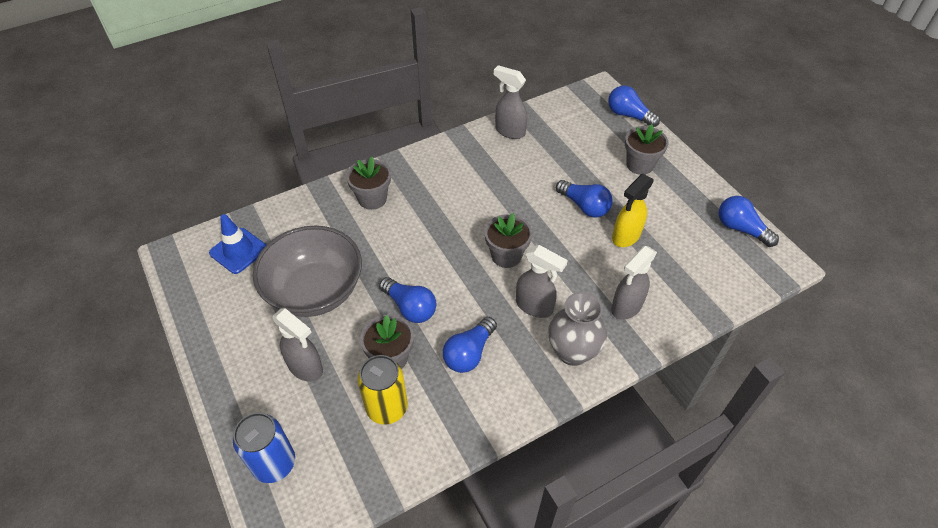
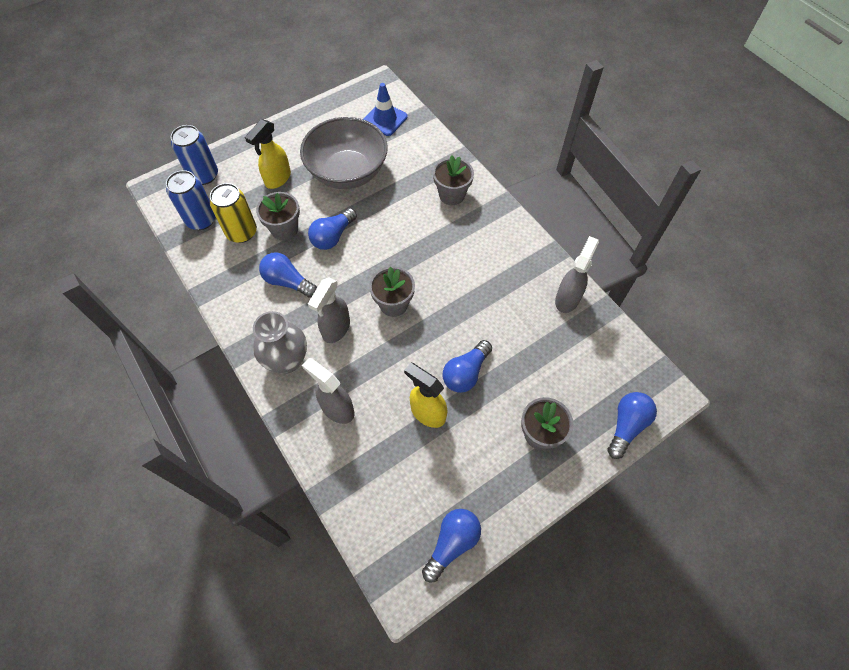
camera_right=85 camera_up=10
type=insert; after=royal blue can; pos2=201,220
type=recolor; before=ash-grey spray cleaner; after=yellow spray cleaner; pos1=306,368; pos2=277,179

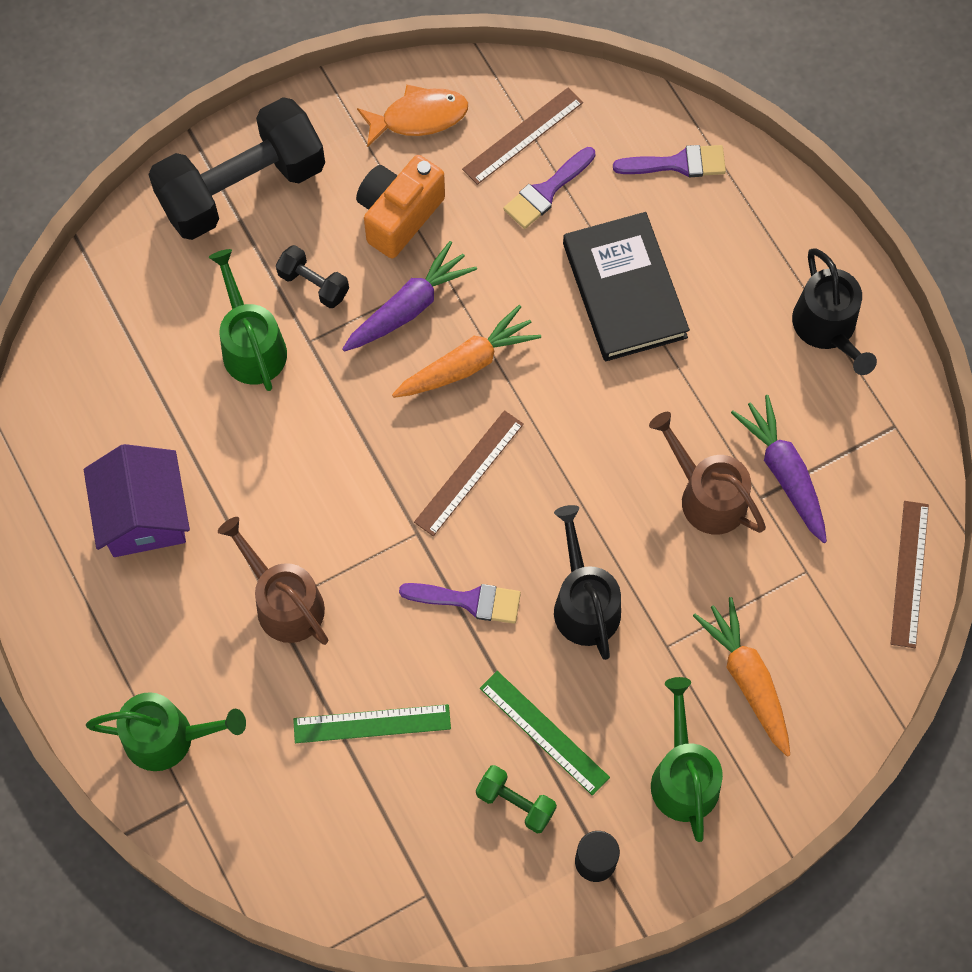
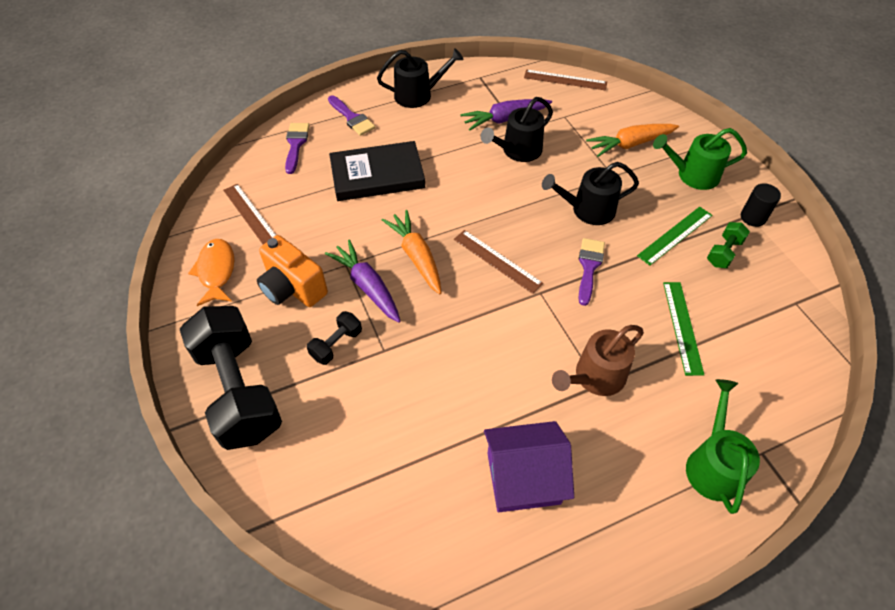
camera_right=-85 camera_up=-15
type=delete; before=leaf-green watering pot; pos1=251,346
type=move; before=violet brush; pos1=546,191; pos2=352,118
type=recolor; before=brown watering pot; after=ebony watering pot; pos1=707,496; pos2=518,150

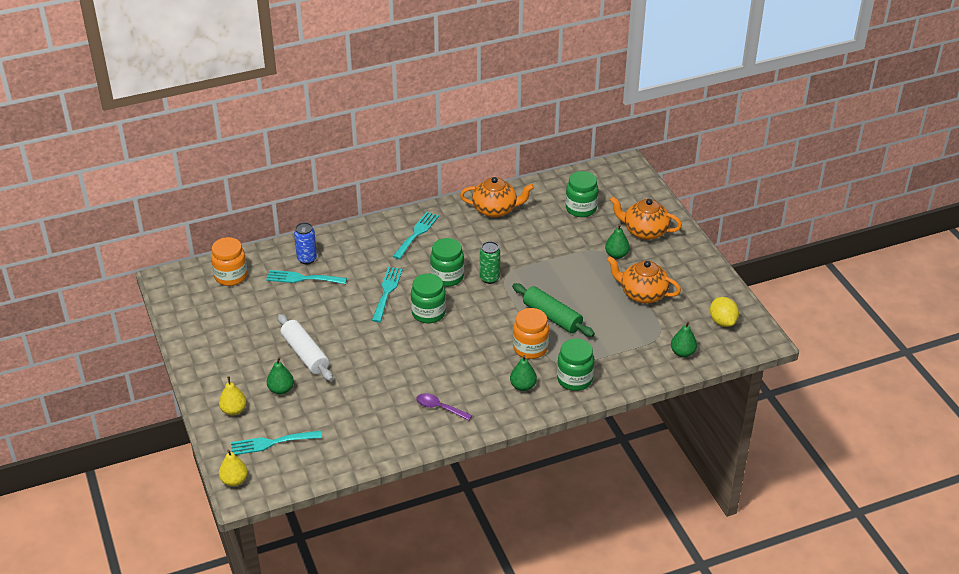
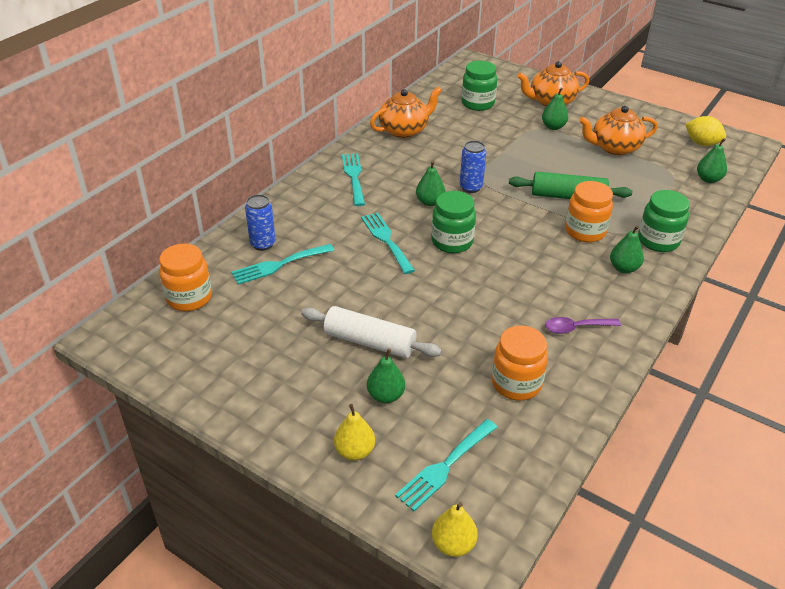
camera_right=-35 camera_up=0
type=insert; after=bright orange jam jar; pos2=516,383
type=replace; before=leaf-green jam jar; after=leaf-green toy pear; pos1=447,277; pos2=430,202
type=recolor; before=leaf-green can; after=royal blue can; pos1=489,278; pos2=471,187

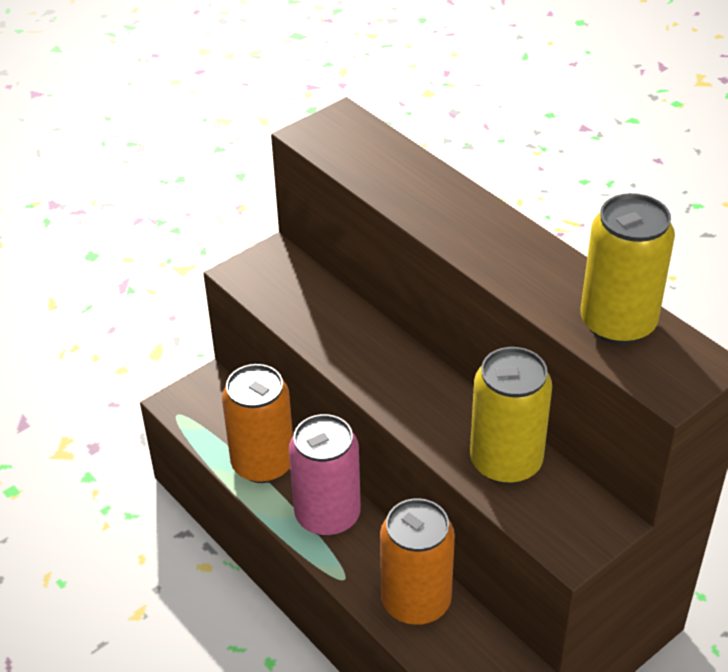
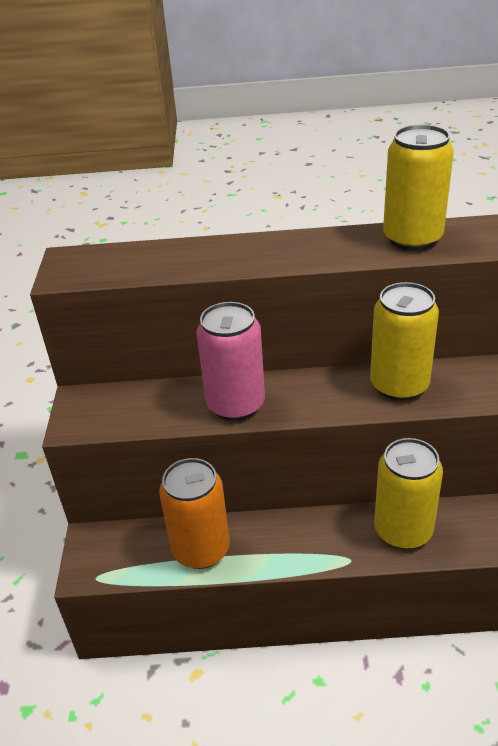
camera_right=-50 camera_up=-5
type=move; before=pink can; pos1=327,515; pos2=235,404
type=recolor; before=bright orange can; after=yellow can; pos1=416,601; pos2=403,530

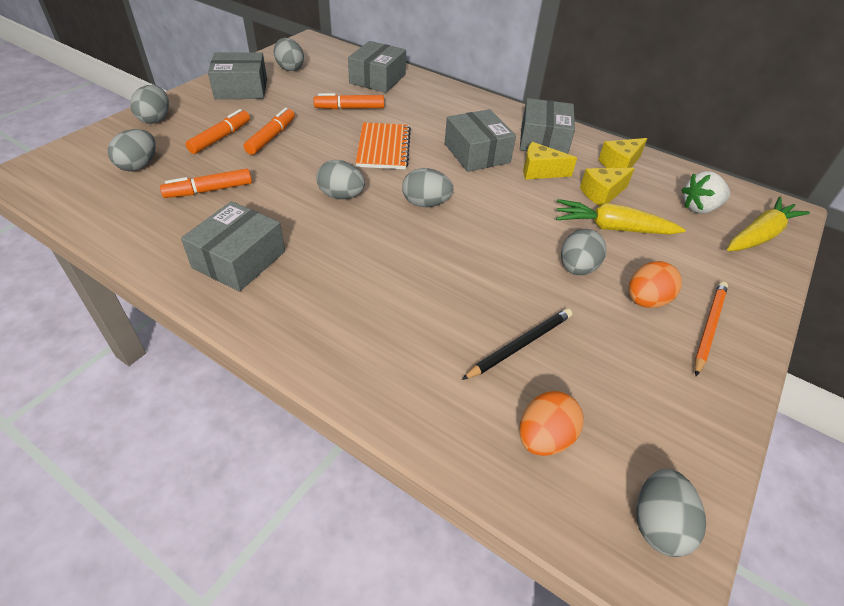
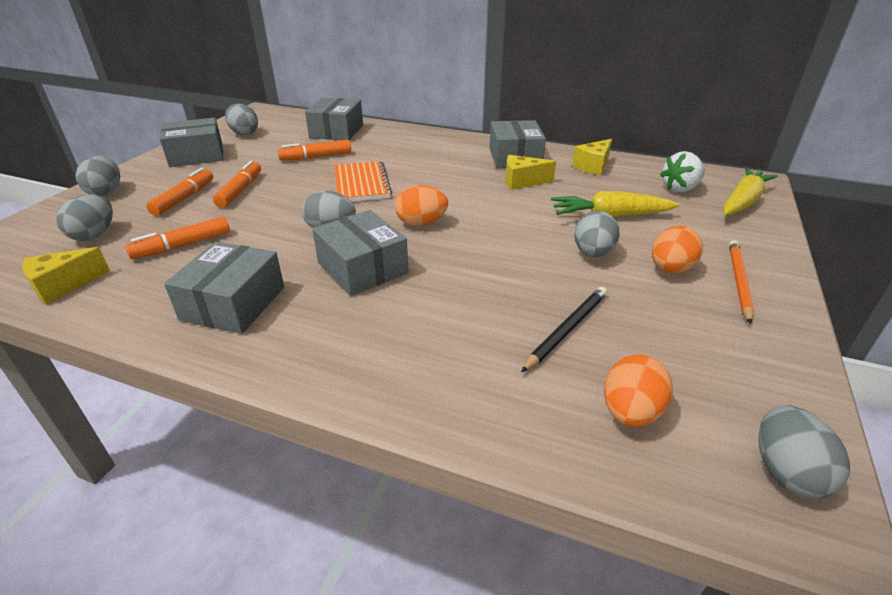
camera_right=-10 camera_up=-10
type=move; before=ash-grey package; pos1=477,153; pos2=362,268
type=move; before=yellow cheese wedge; pos1=602,194; pos2=63,286
type=recolor; before=ash-grey egg; after=bright orange egg; pos1=426,203; pos2=421,223

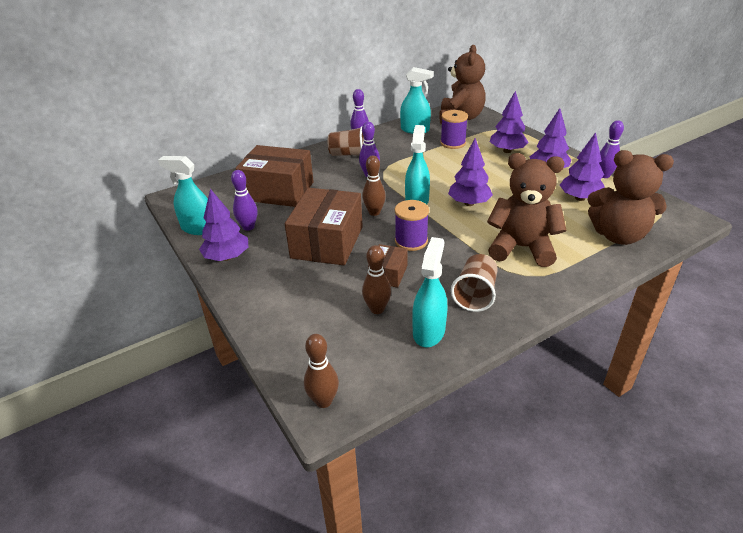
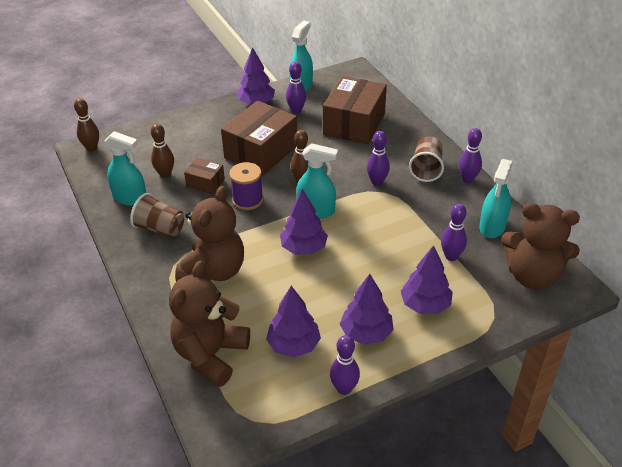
camera_right=95 camera_up=5
type=replace; before=violet bobbin; after=violet tenpin; pos1=453,143; pos2=451,256
type=rotate; before=brown package; pos1=327,242; pos2=261,152; turn=-75

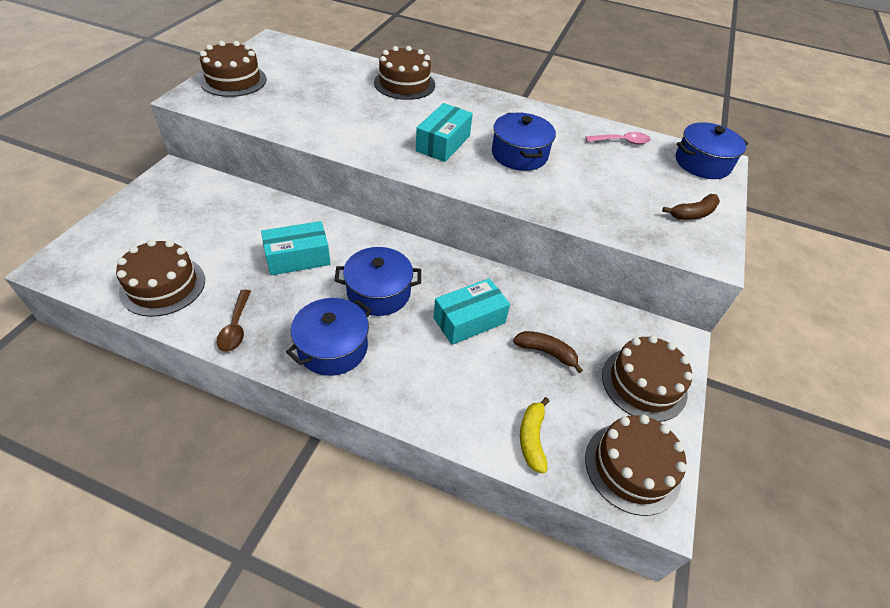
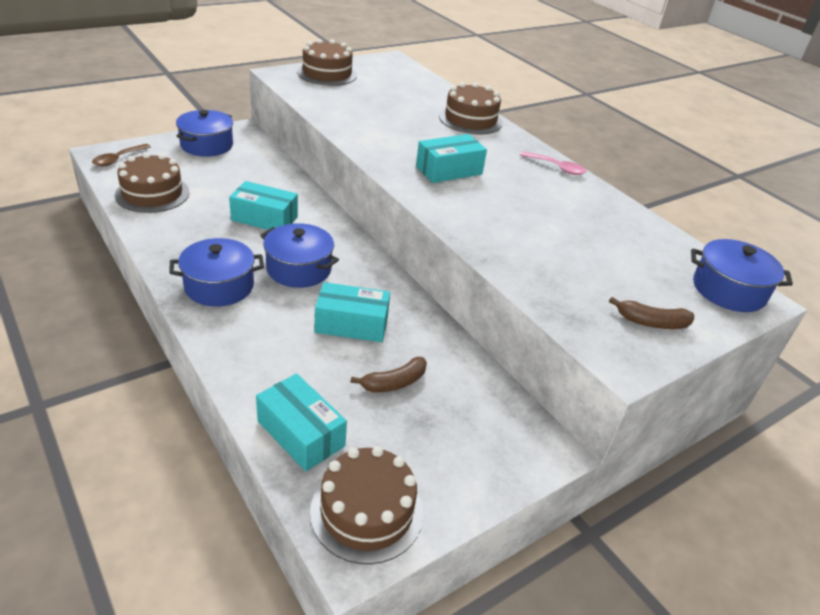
camera_right=35 camera_up=-10
type=delete; before=brown gateau; pos1=644,383
type=move; before=brown teaspoon; pos1=236,327; pos2=118,159
type=move; before=royal blue pot; pos1=519,154; pos2=207,145
type=move; before=pink teaspoon; pos1=622,142; pos2=557,168
type=replace; before=yellow toy banana; after=teal package; pos1=532,438; pos2=300,433
type=rotate; before=brown toy banana; pos1=546,352; pos2=394,383; turn=90

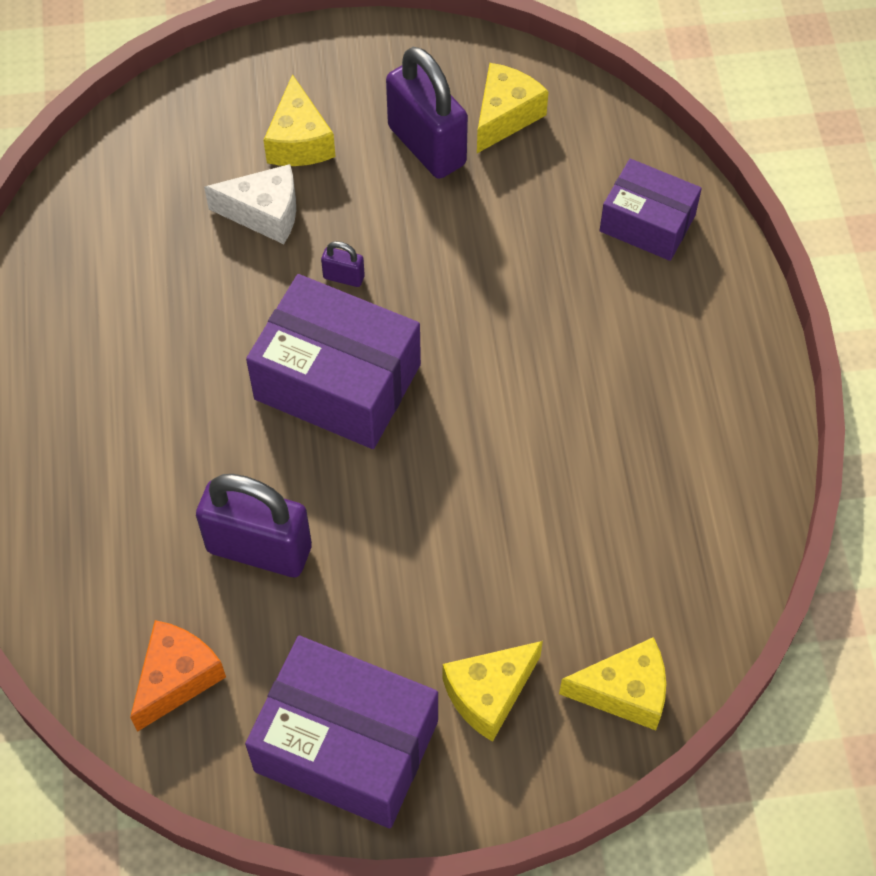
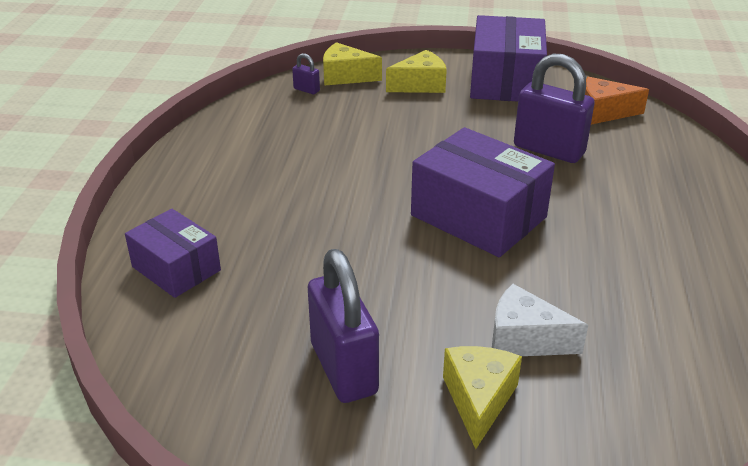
camera_right=-165 camera_up=-25
type=delete; before=yellow cheese wedge; pos1=505,116
type=move; before=violet padlock; pos1=343,277; pos2=306,90
type=rotate; before=bright orange cheese wedge; pos1=177,678; pos2=603,112; turn=45
type=rotate; before=violet package; pos1=346,746; pos2=505,81; turn=60

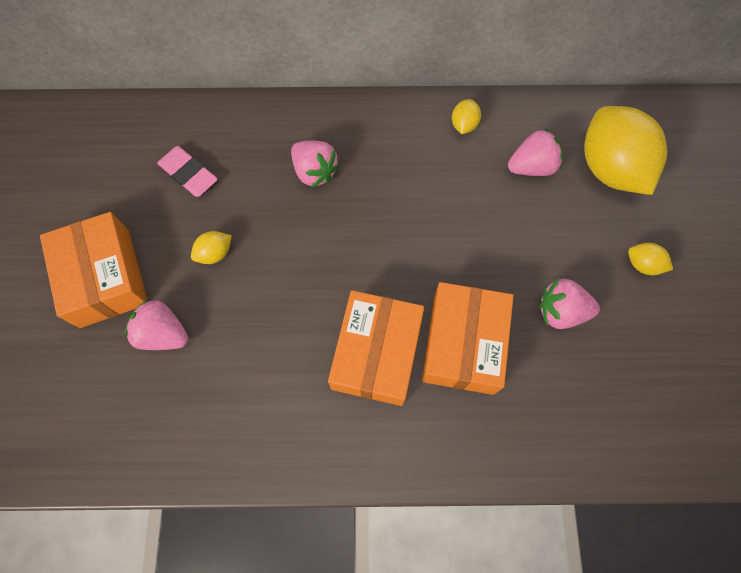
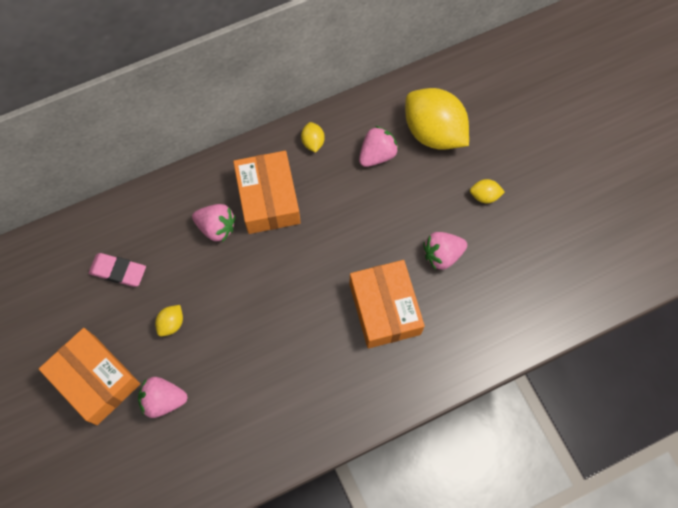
camera_right=-25 camera_up=0
type=move; before=bright orange package; pos1=376,353; pos2=268,199

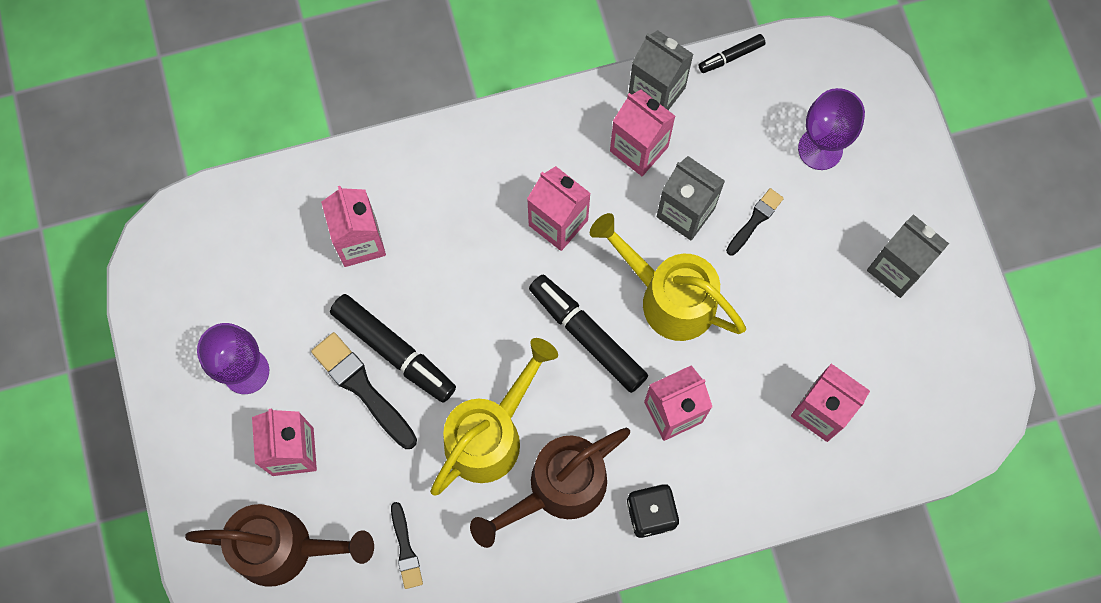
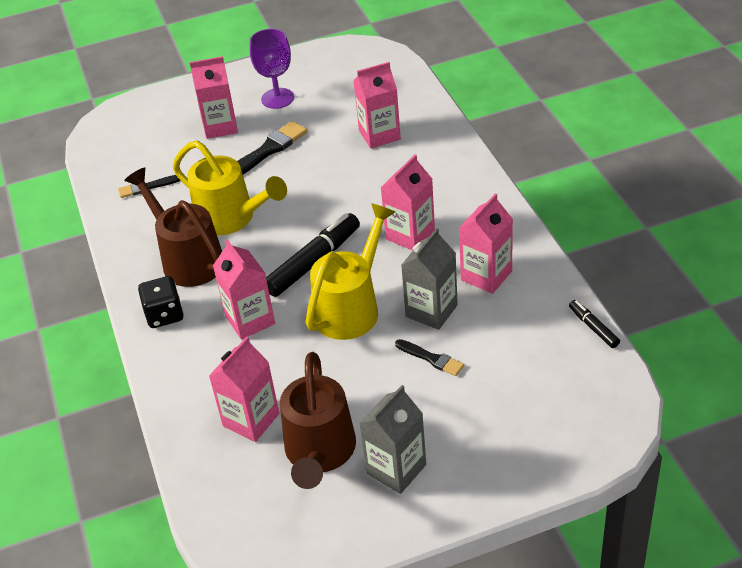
camera_right=90 camera_up=-30
type=delete; before=ebony marker pen; pos1=394,351
type=delete; before=ash-grey juice carton; pos1=656,91
type=delete; before=violet wine glass; pos1=820,149
type=move; before=brown watering pot; pos1=286,548; pos2=319,454

